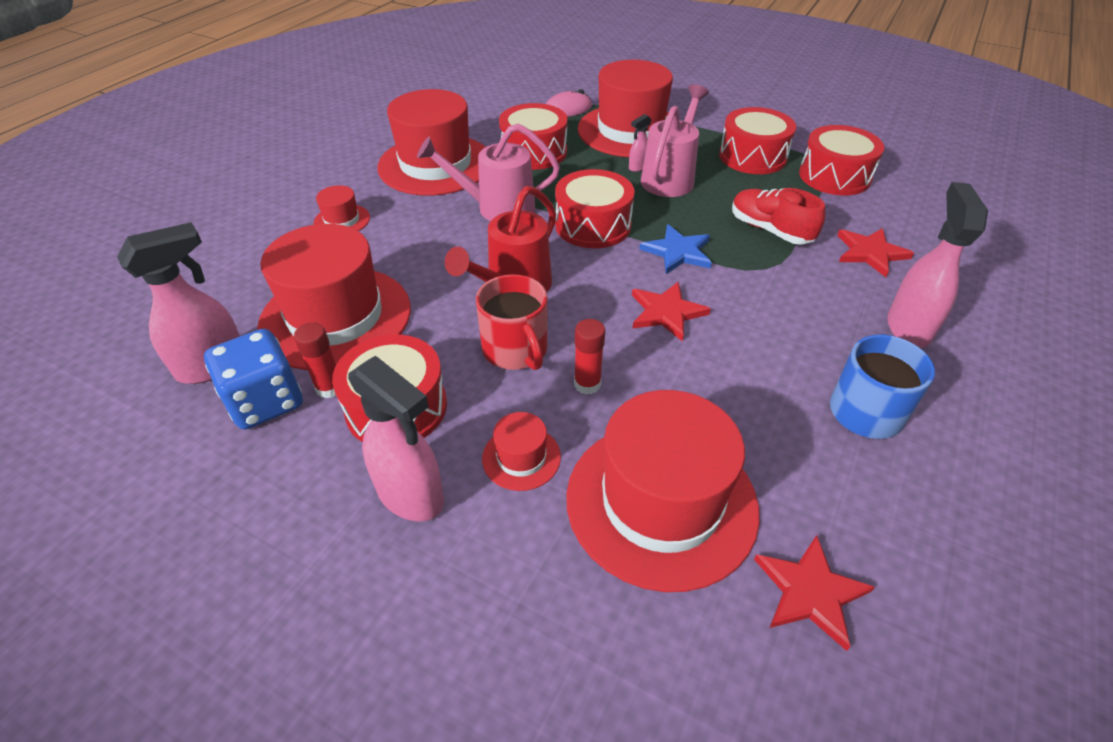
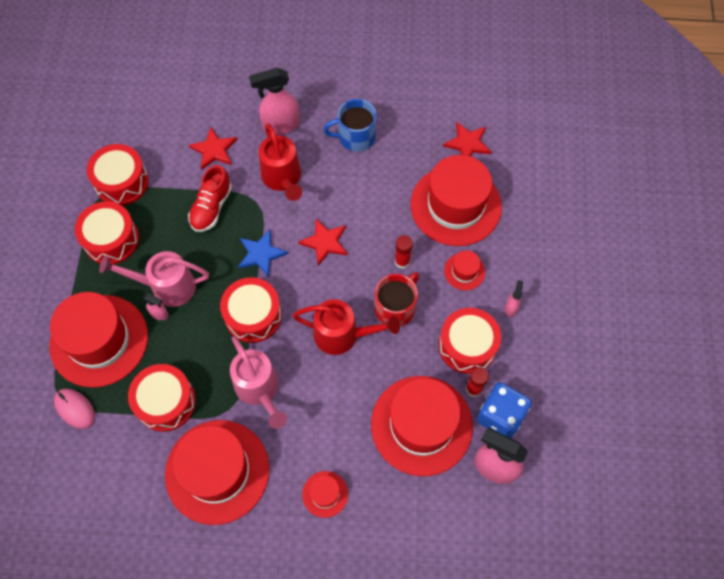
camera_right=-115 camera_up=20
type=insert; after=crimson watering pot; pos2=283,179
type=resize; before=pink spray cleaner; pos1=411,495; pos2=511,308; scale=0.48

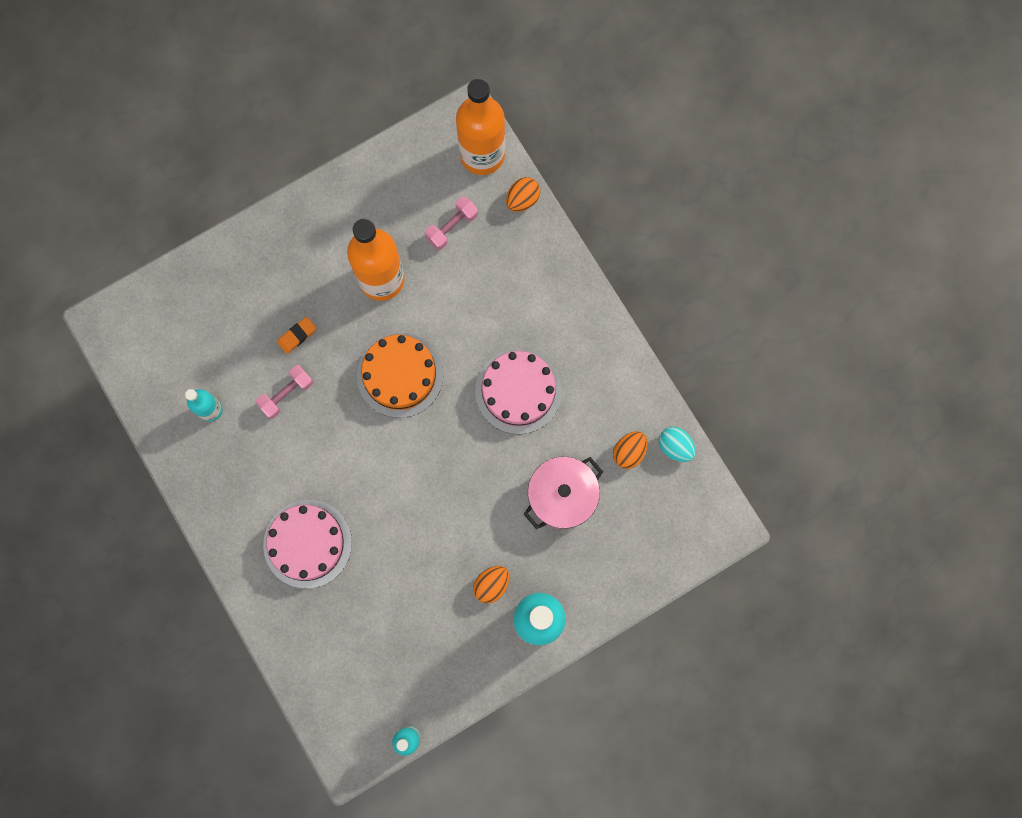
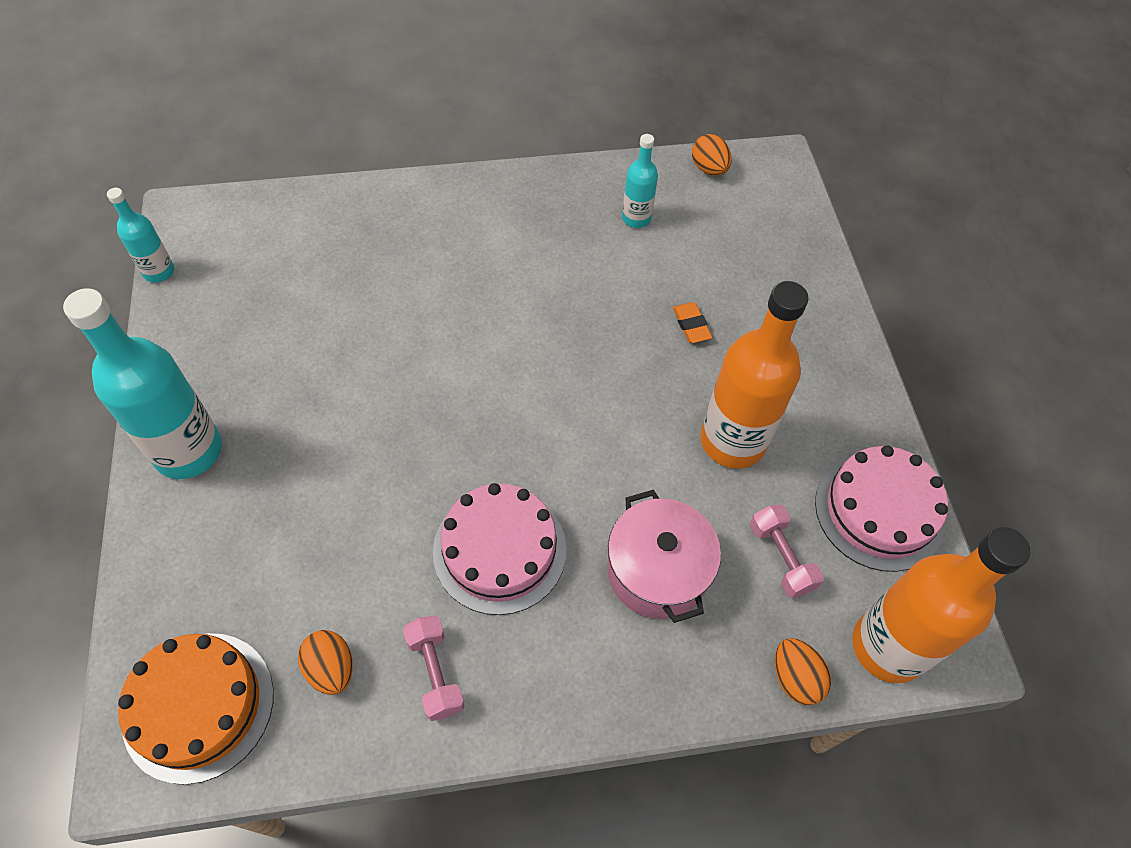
camera_right=110 camera_up=-20
type=delete; before=teal egg; pos1=675,447
type=move; before=pink hand weight; pos1=286,394; pos2=435,672
type=move; before=pink gateau; pos1=307,543; pos2=879,510
type=move; before=bright orange gateau; pos1=400,375; pos2=198,706
type=move; before=bright orange egg; pos1=491,585; pos2=709,169
type=move; before=pink pot; pos1=562,496; pos2=657,571

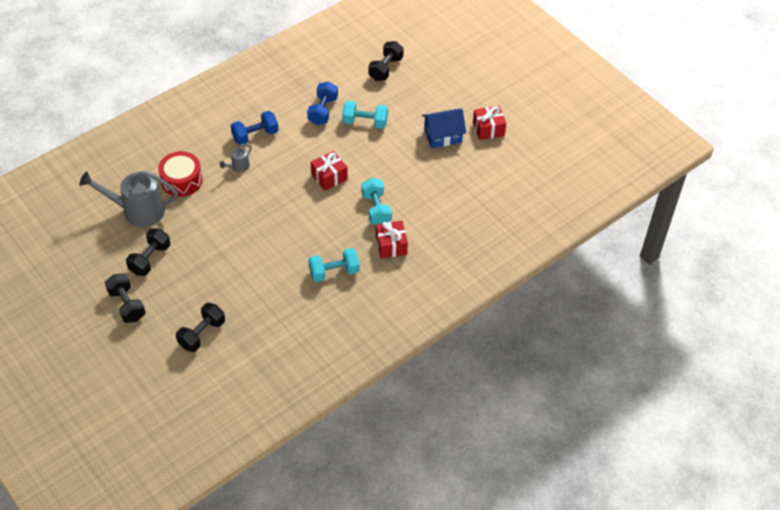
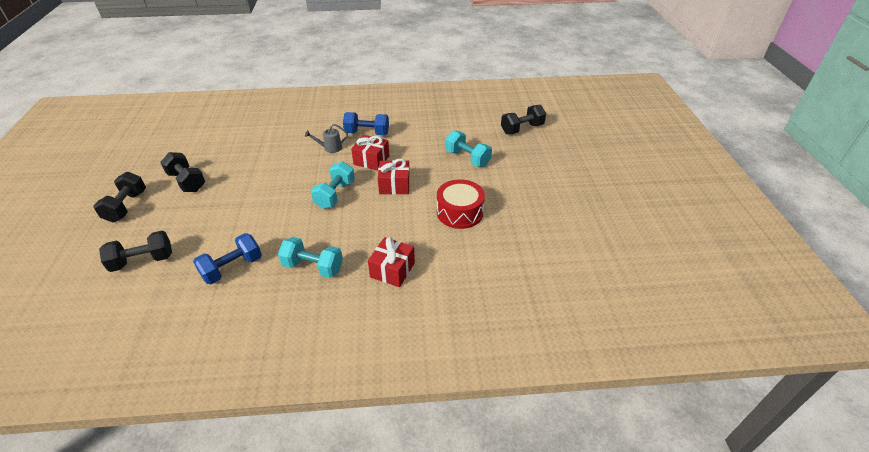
camera_right=35 camera_up=-10
type=delete; before=ash-grey watering pot; pos1=137,211
type=delete; before=royal blue house; pos1=443,136
type=move; before=crimson toy drum; pos1=181,180; pos2=459,212
type=move; before=royal blue hand weight; pos1=323,111; pos2=232,268
type=move; before=teal hand weight; pos1=376,209; pos2=335,195
type=move; before=crimson gift; pos1=488,129; pos2=371,160
type=rotate; before=ebony hand weight; pos1=150,259; pos2=187,182; turn=75

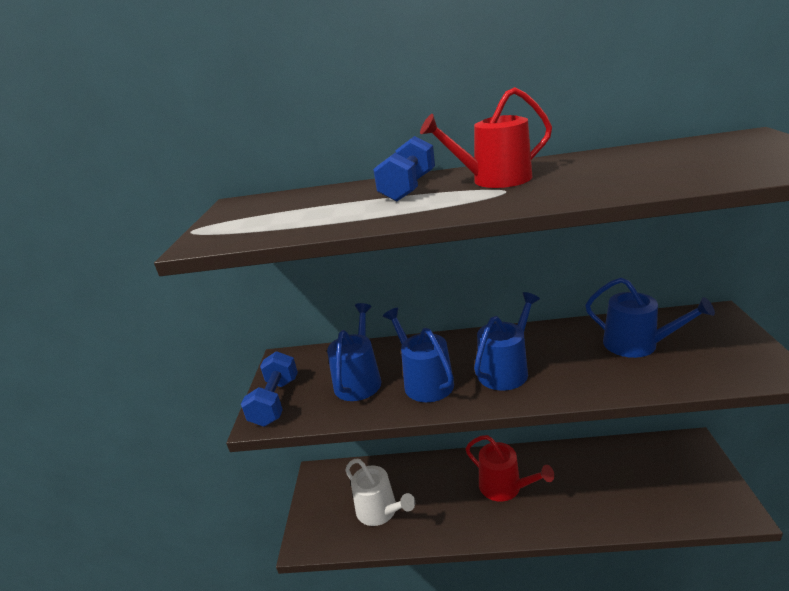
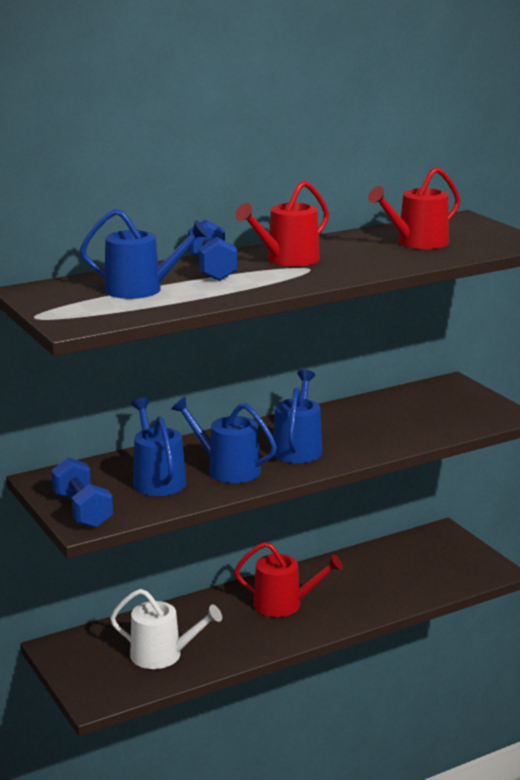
camera_right=-35 camera_up=-5
type=insert; after=crimson watering pot; pos2=417,243
type=move; before=royal blue watering pot; pos1=637,344; pos2=141,289

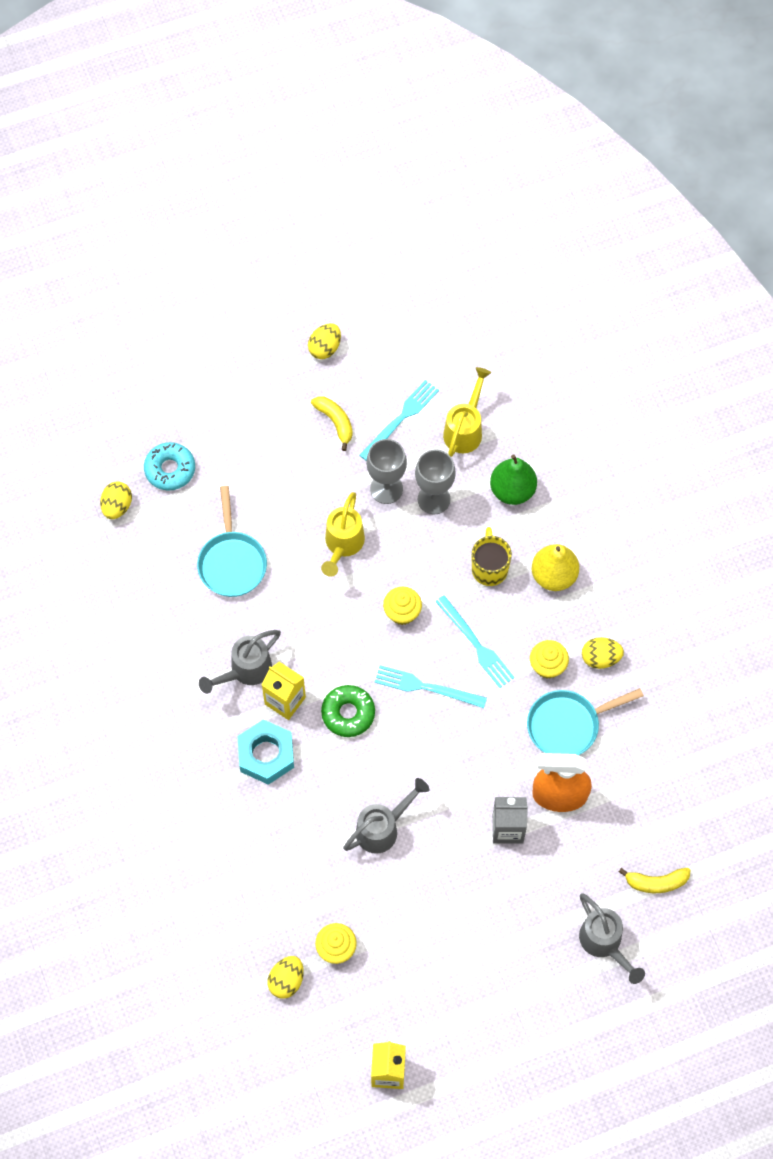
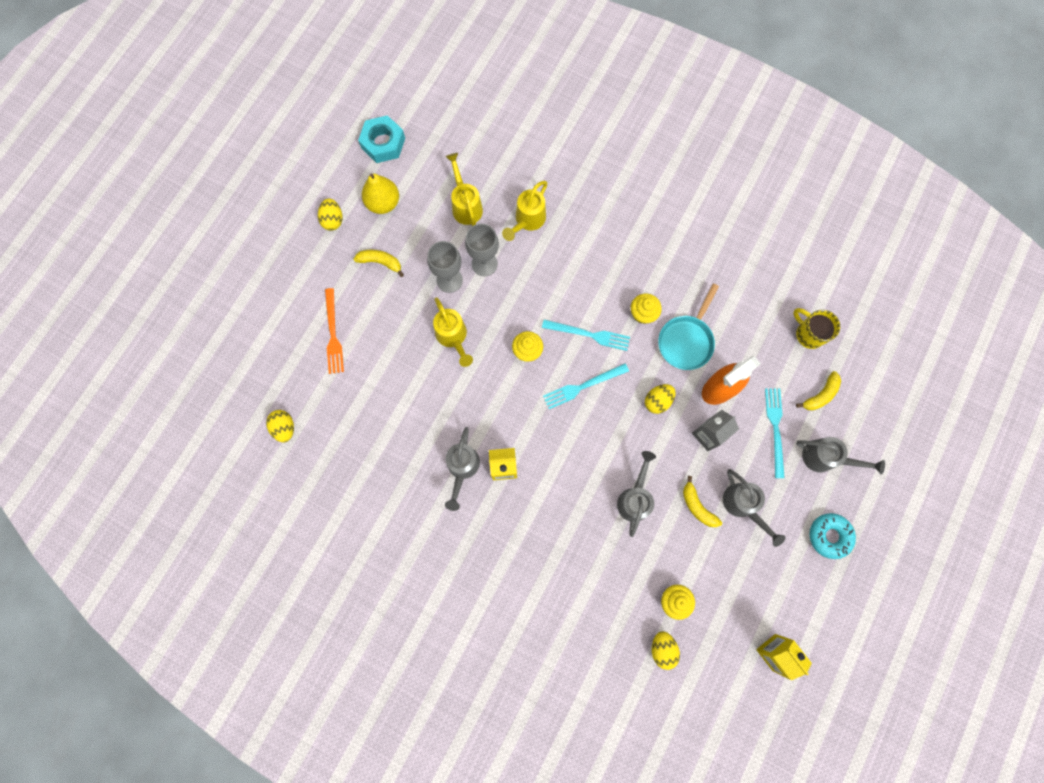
camera_right=-40 camera_up=10
type=delete; before=teal skillet; pos1=232,562
type=delete; before=leaf-green glazed donut; pos1=348,713
type=insert; after=bright orange fork; pos2=333,334
type=insert; after=yellow toy banana; pos2=697,506
type=insert; after=ash-grey watering pot; pos2=743,506
type=move; before=teal glazed donut; pos1=170,469; pos2=829,536
type=move; before=teal hex nut; pos1=266,755; pos2=383,143
type=move; before=teal fork; pos1=401,418; pos2=775,428
type=move; before=yellow tea mug; pos1=489,568; pos2=808,334
type=move; before=yellow toy pear; pos1=553,575; pos2=383,203
type=move; before=yellow egg; pos1=600,658; pos2=657,401
type=replace; before=leaf-green toy pear; after=yellow watering pot; pos1=512,490; pos2=527,221

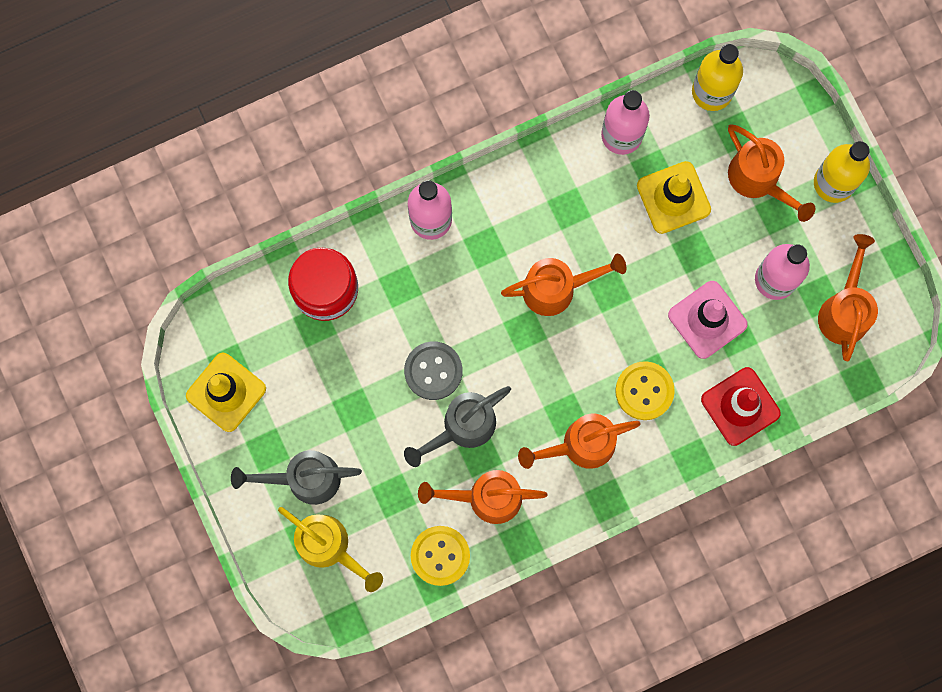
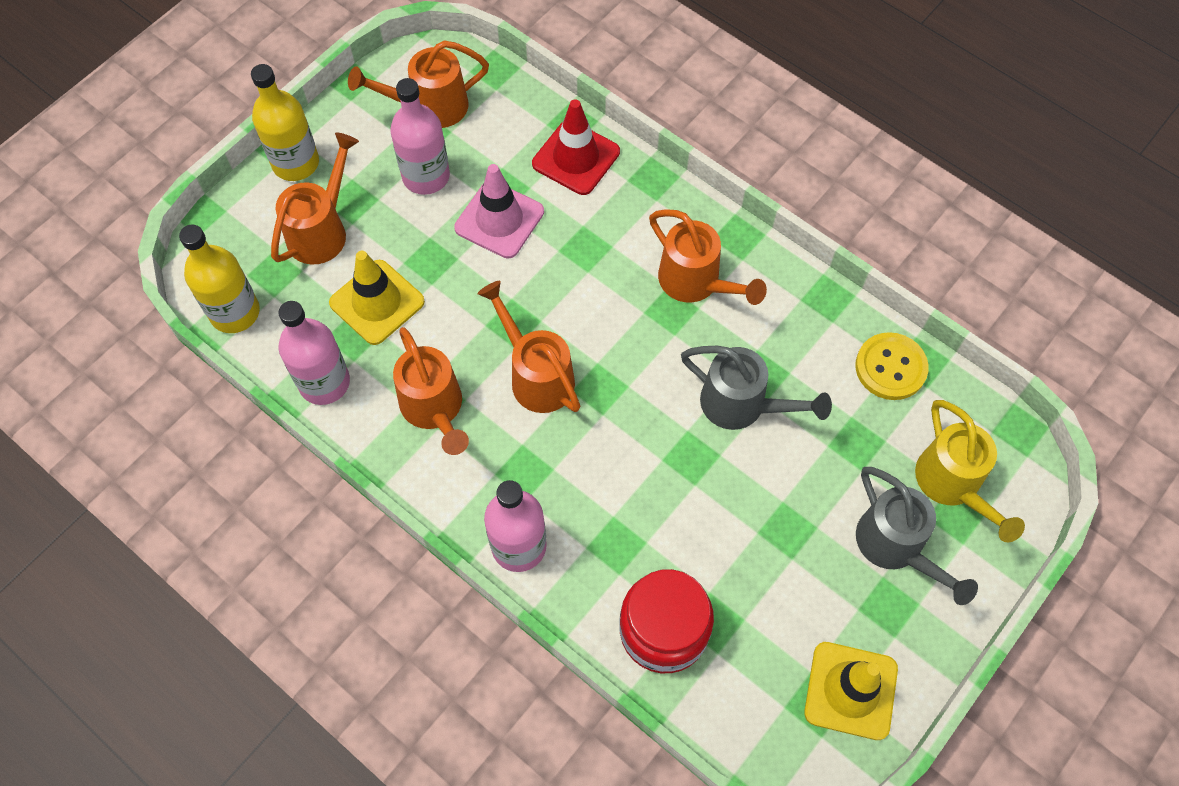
camera_right=-115 camera_up=-15
type=delete; before=ash-grey sewing button; pos1=433,371
type=delete; before=yellow sewing button; pos1=644,391
type=move; before=bright orange watering pot; pos1=486,497; pos2=434,409
type=rotate; before=yellow watering pot; pos1=329,547; pos2=952,485; turn=150

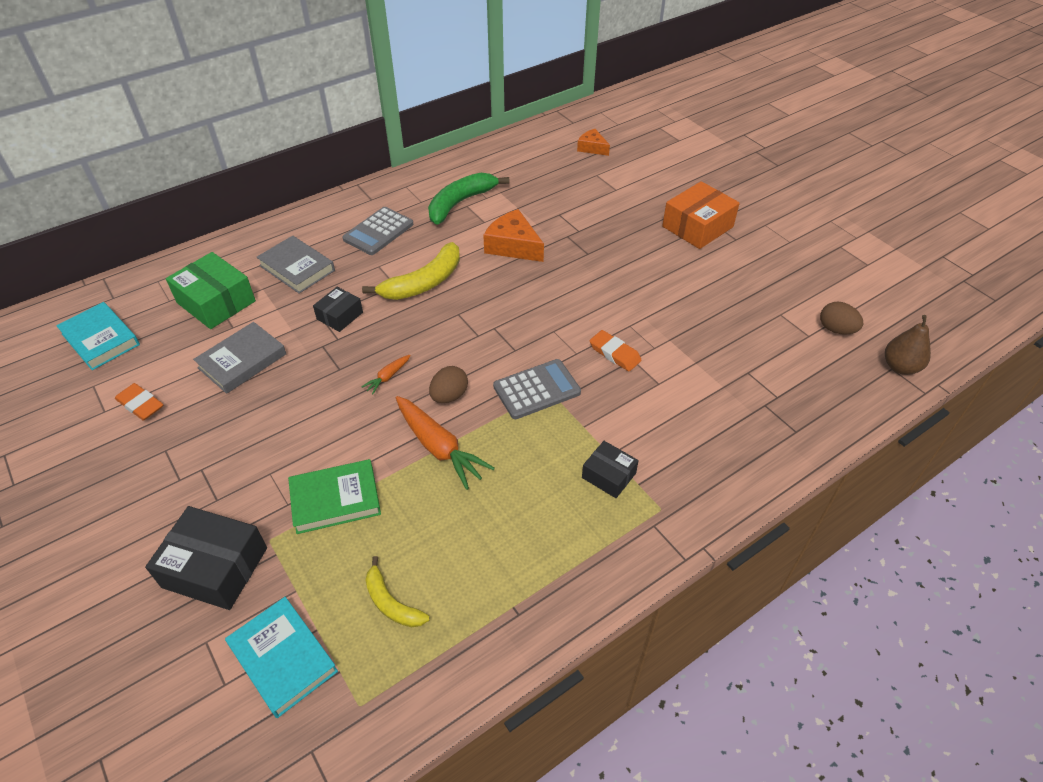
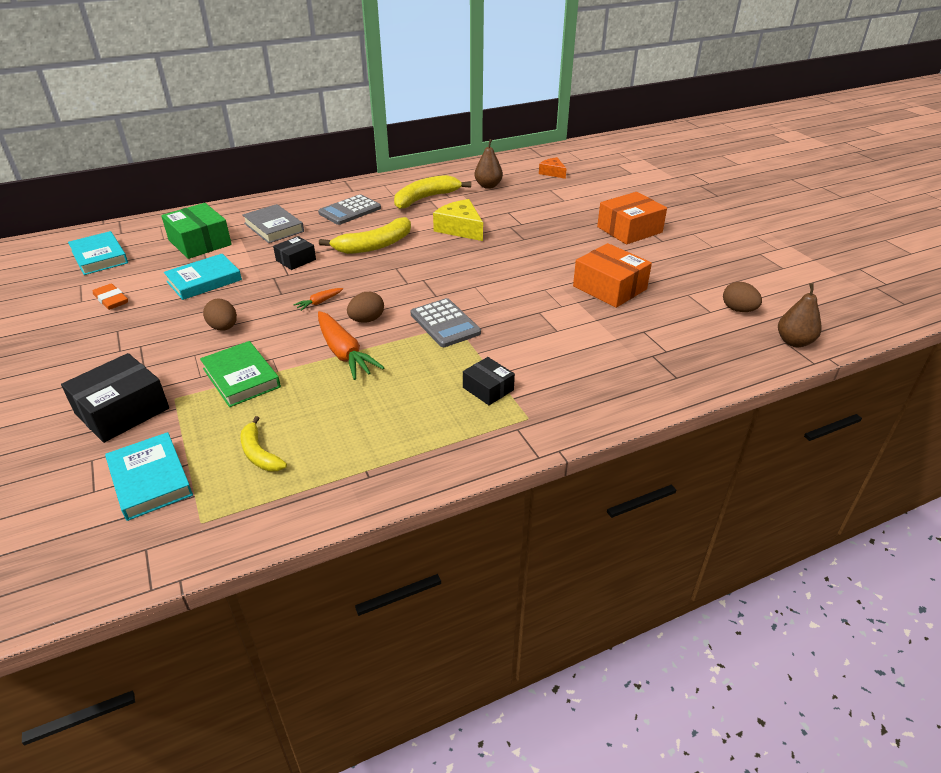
camera_right=10 camera_up=-10
type=delete; before=bright orange pencil eraser; pos1=614,353
type=insert; after=brown egg; pos2=224,327
type=insert; after=brown toy pear; pos2=488,186
type=insert; after=bright orange package; pos2=609,288
type=recolor; before=ash-grey hardcover; after=teal hardcover; pos1=242,361; pos2=204,281
type=recolor; before=leaf-green toy banana; after=yellow toy banana; pos1=460,203; pos2=425,198
type=recolor; before=bright orange cheese wedge; after=yellow cheese wedge; pos1=513,246; pos2=460,229
type=rotate; before=ebony package; pos1=215,567; pos2=122,411; turn=-75
type=rotate; before=leaf-green hardcover; pos1=335,499; pos2=241,378; turn=60
type=rotate; before=ash-grey calculator; pos1=537,390; pos2=445,323; turn=75

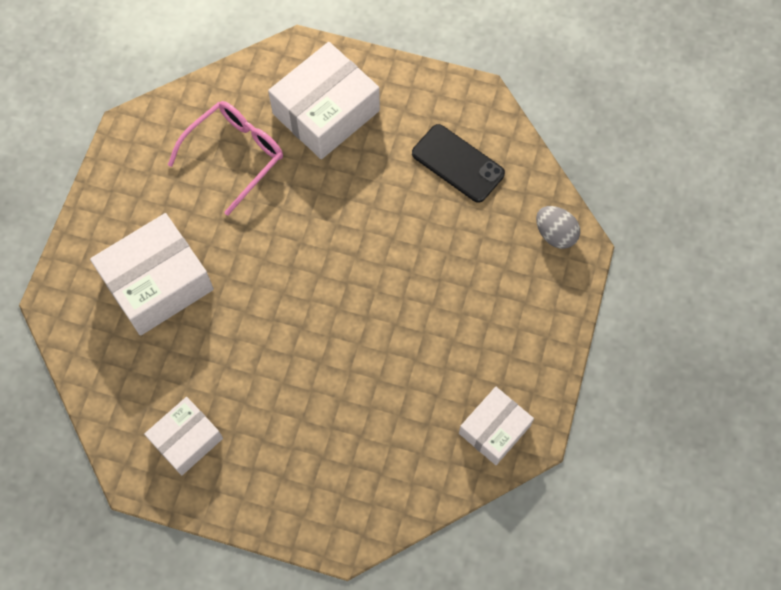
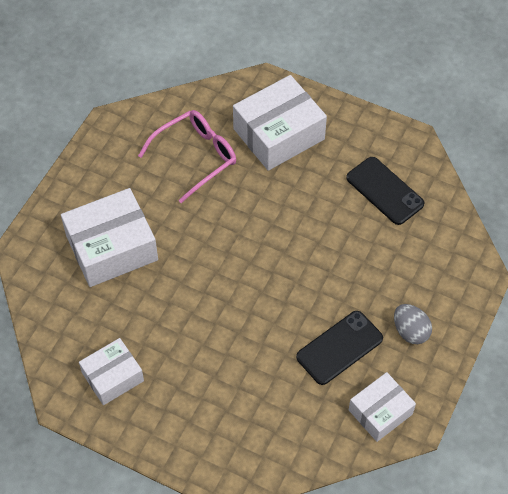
camera_right=10 camera_up=-10
type=insert; after=ebony phone; pos2=339,348
type=move; before=ash-grey egg; pos1=555,234; pos2=410,331

